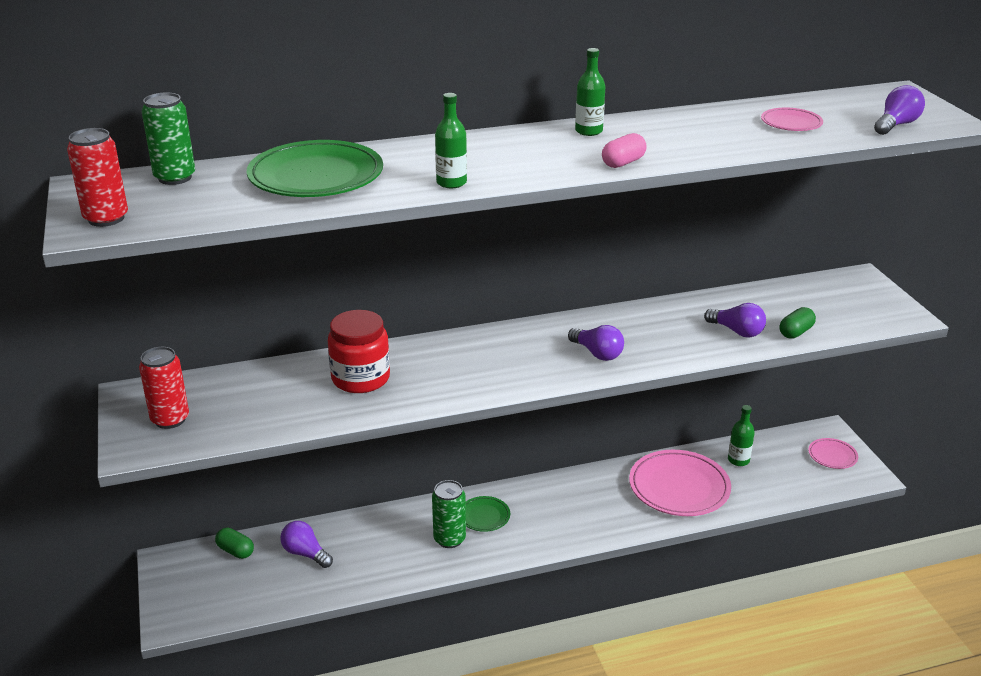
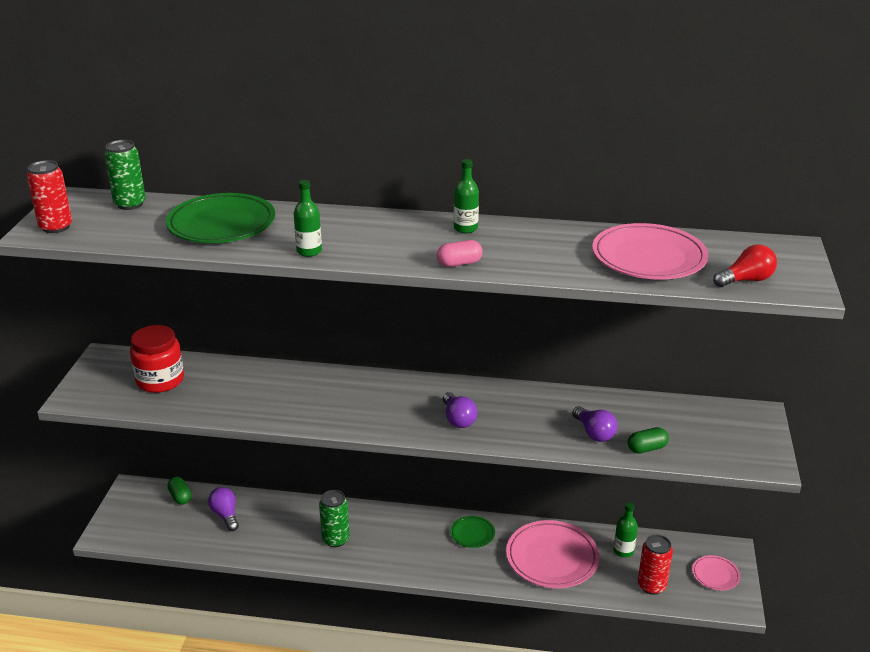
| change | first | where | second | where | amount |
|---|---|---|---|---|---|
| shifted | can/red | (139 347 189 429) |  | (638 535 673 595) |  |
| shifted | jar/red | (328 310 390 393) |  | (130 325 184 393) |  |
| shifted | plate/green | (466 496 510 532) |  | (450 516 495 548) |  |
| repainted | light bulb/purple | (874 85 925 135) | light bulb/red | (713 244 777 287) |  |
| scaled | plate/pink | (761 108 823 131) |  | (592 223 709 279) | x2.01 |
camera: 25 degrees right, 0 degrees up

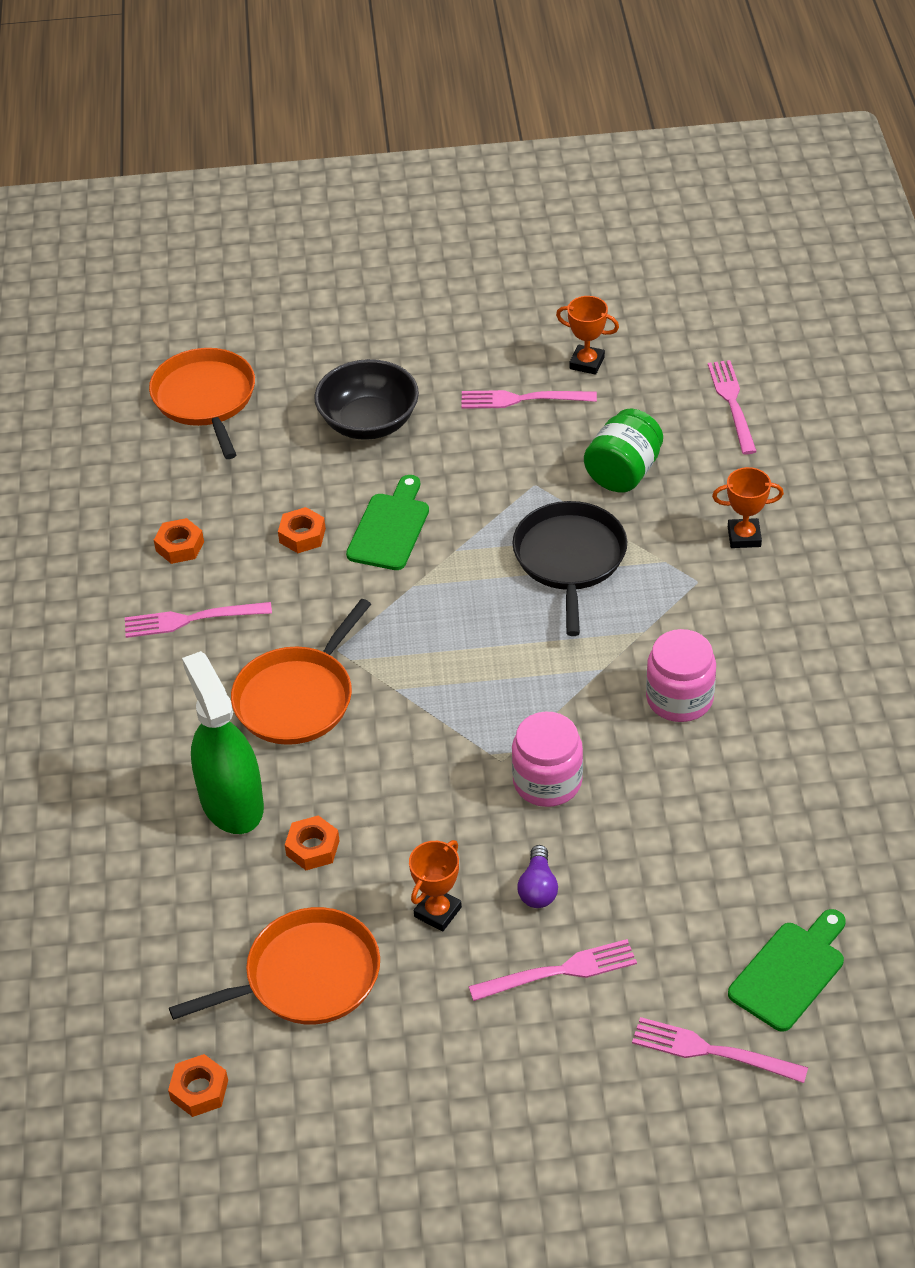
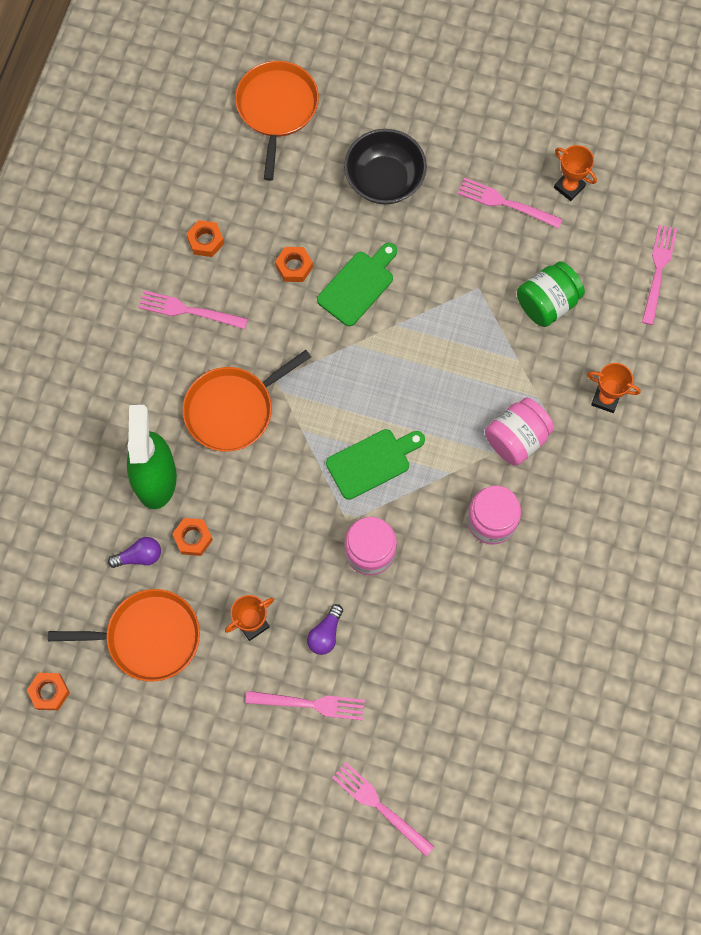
| change | first | where | second | where | amount |
|---|---|---|---|---|---|
| gone | pan/black | (512 501 627 636) |  |  |  |
| new |  |  | light bulb/purple | (108 537 161 568) |  |
| new |  |  | jar/pink | (485 397 554 466) |  |
| shifted | cutting board/green | (728 909 846 1032) |  | (326 429 425 500) |  |
camera: 20 degrees right, 25 degrees up

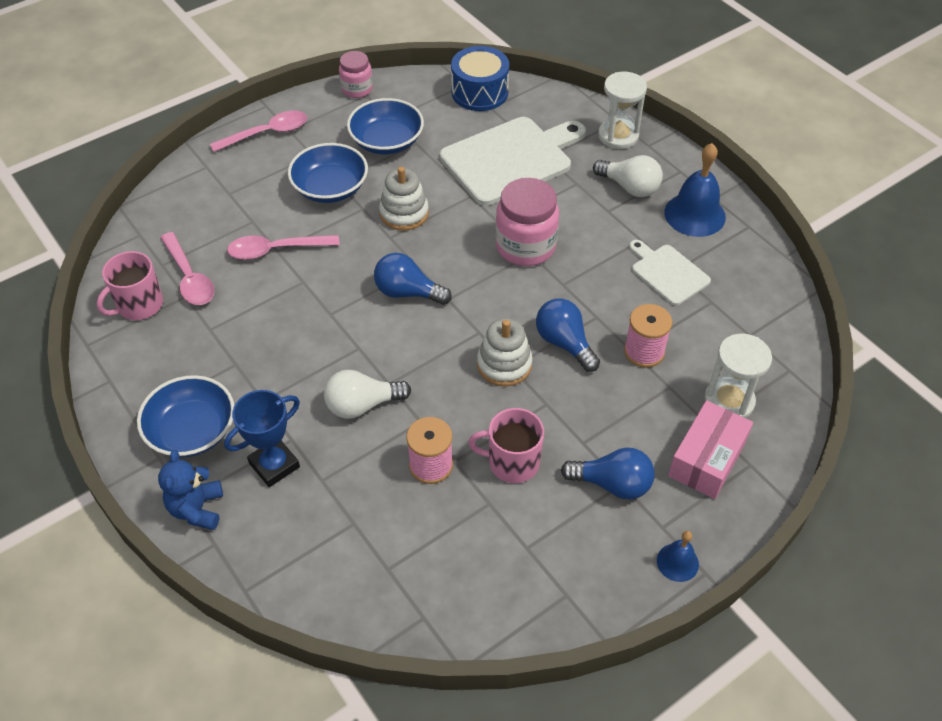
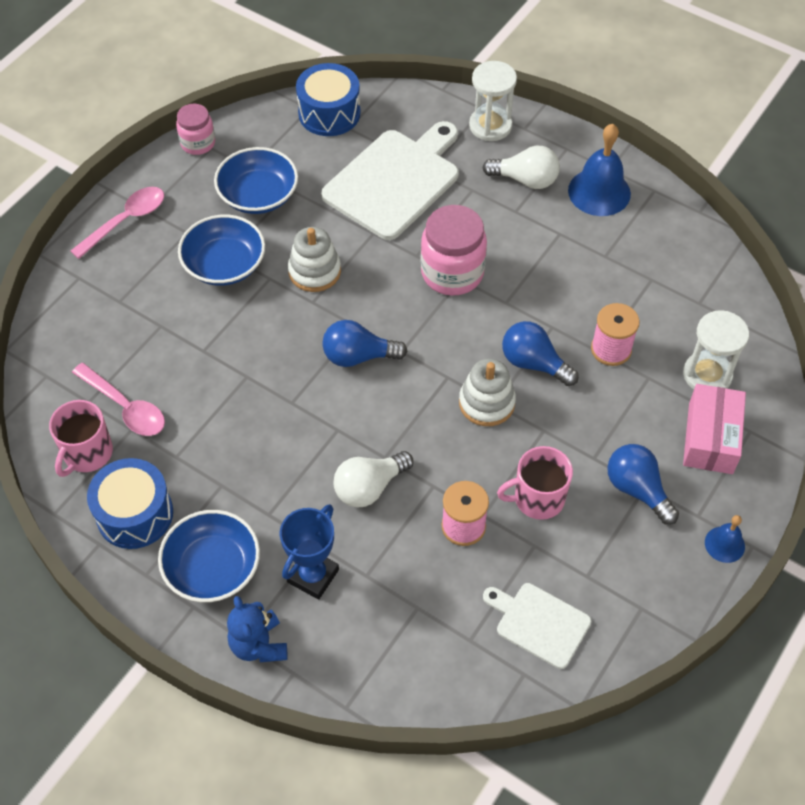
| change | first | where | second | where | amount |
|---|---|---|---|---|---|
| gone | spoon/pink | (227 235 340 260) |  |  |  |
| new |  |  | drum/blue | (87 458 173 549) |  |
| shifted | cutting board/white | (629 240 711 306) |  | (483 583 591 669) |  |
| rotated | light bulb/blue | (561 447 655 499) |  | (607 444 679 525) | 120 degrees counterclockwise |
camera: 20 degrees left, 5 degrees up

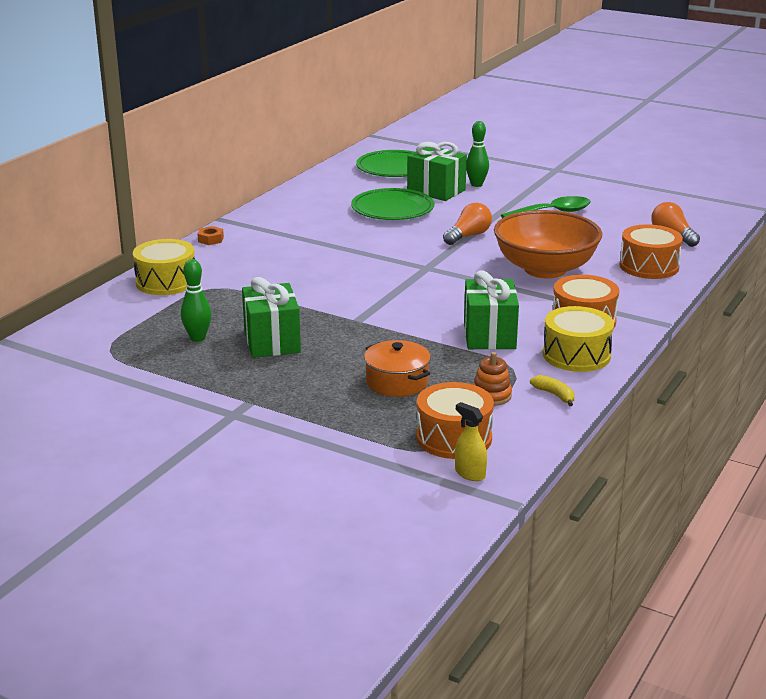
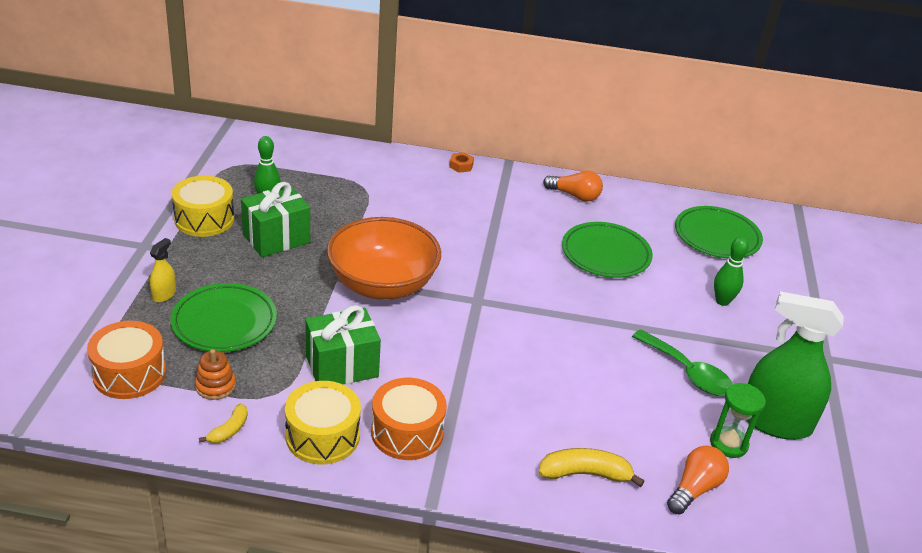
| change | first | where | second | where | amount |
|---|---|---|---|---|---|
| gone | gift/green | (407 142 467 201) |  |  |  |
| new |  |  | hourglass/green | (710 383 766 458) |  |
| new |  |  | spray bottle/green | (746 291 844 440) |  |
| shifted | drum/yellow | (133 239 195 295) |  | (172 176 234 237) |  |
| shifted | light bulb/orange | (443 203 492 245) |  | (543 170 603 202) |  |
| shifted | spray bottle/yellow | (455 402 487 481) |  | (150 238 176 302) |  |
| shifted | bowl/orange | (494 210 602 278) |  | (327 217 441 300) |  |
| swapped | pot/orange | (364 340 431 397) | plate/green | (170 283 277 352) |  |
| swapped | drum/orange | (619 224 683 279) | banana/yellow | (538 448 645 487) |  |
camera: 65 degrees right, 10 degrees up

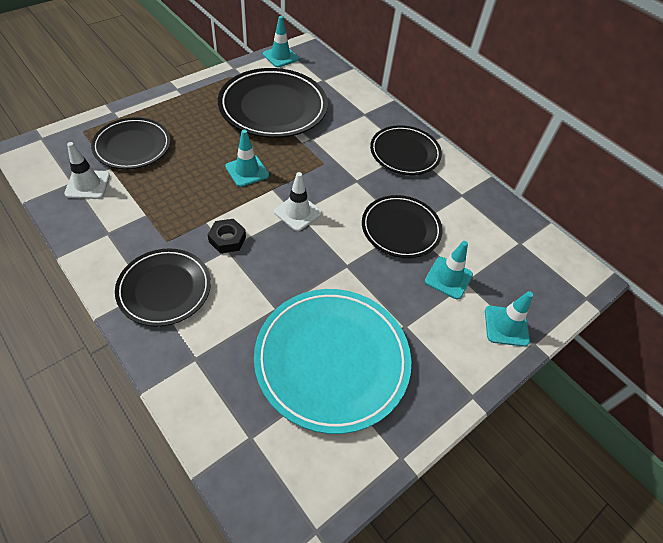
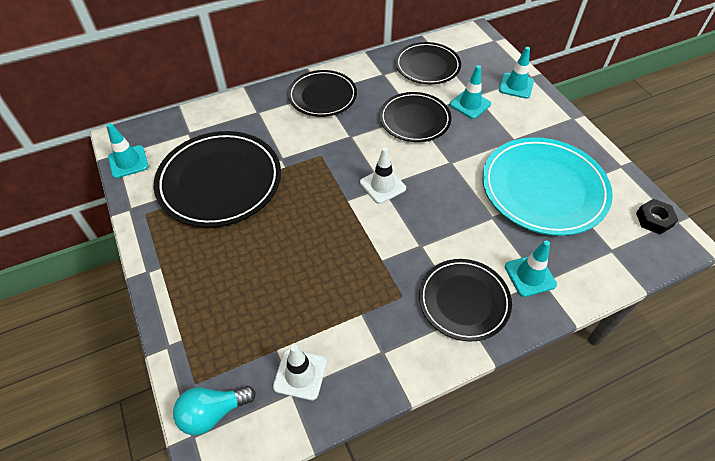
| change | first | where | second | where | amount |
|---|---|---|---|---|---|
| new |  |  | light bulb/turquoise | (173 386 256 435) |  |
| shifted | plate/black | (91 118 171 169) |  | (395 42 461 84) |  |
| shifted | nut/black | (208 219 246 254) |  | (636 199 678 235) |  |
| shifted | traffic cone/turquoise | (225 130 269 187) |  | (505 241 557 297) |  |
camera: 70 degrees left, 0 degrees up

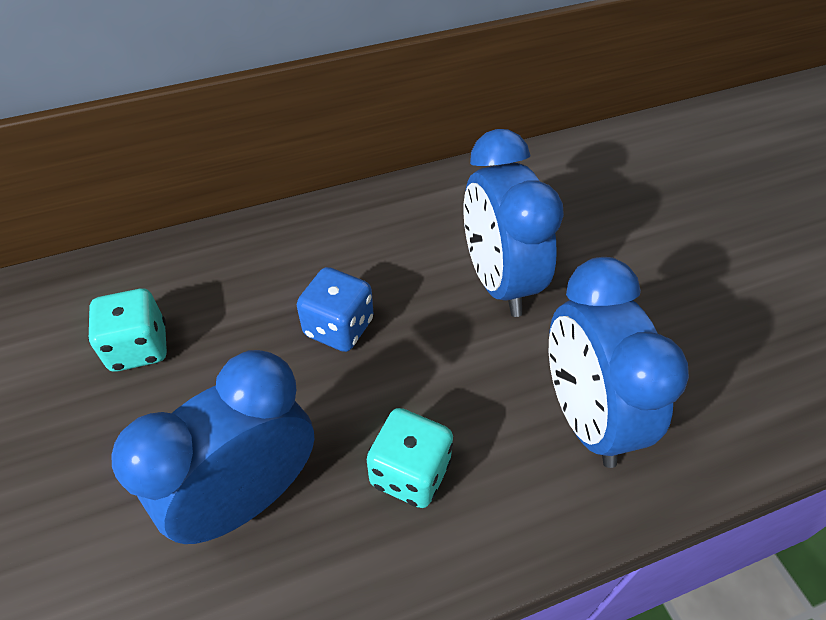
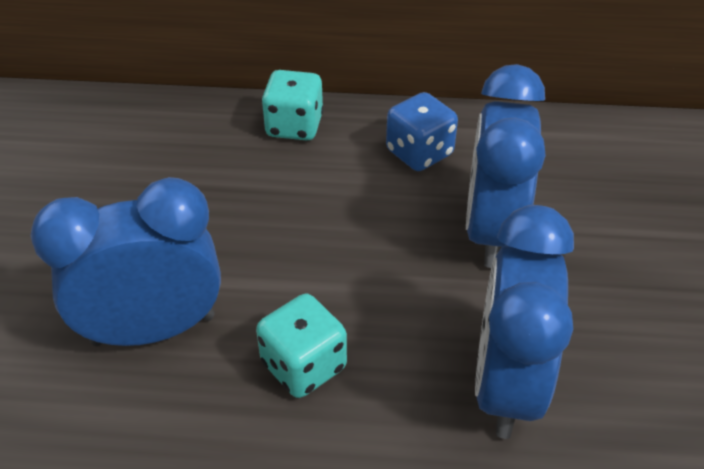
| change | first | where | second | where | amount |
|---|---|---|---|---|---|
| shifted | dice/turquoise | (88 289 167 372) |  | (261 70 324 140) |  |
| shifted | dice/blue | (297 267 374 352) |  | (386 92 458 171) |  |
camera: 25 degrees right, 5 degrees down

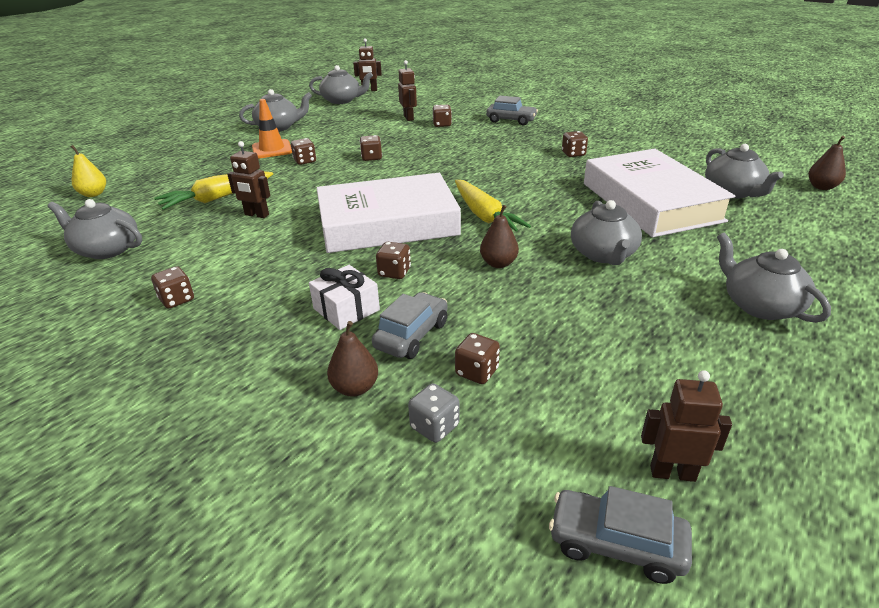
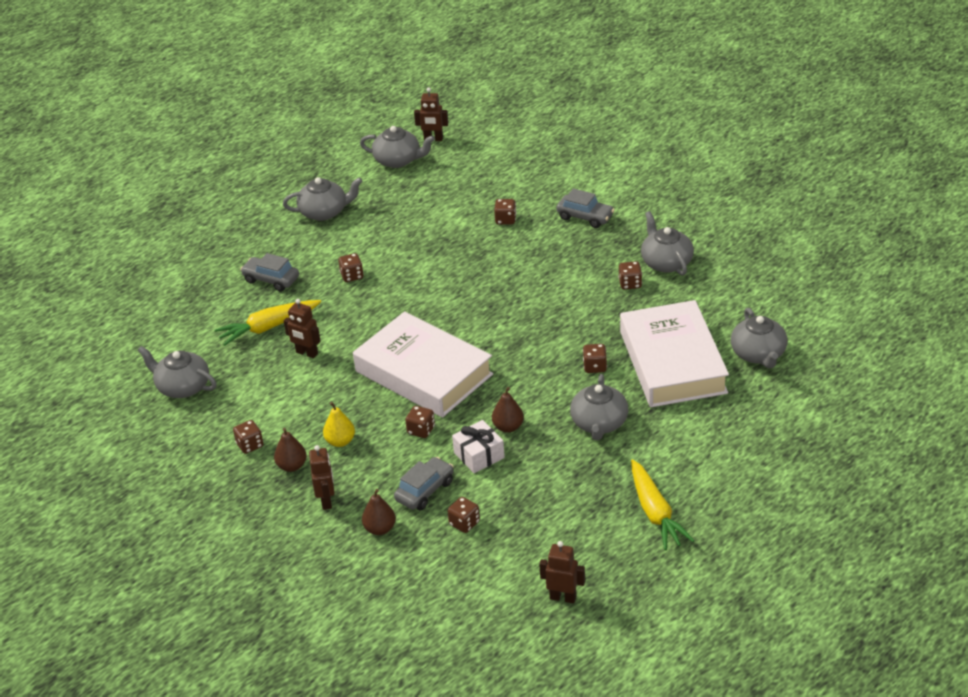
| change | first | where | second | where | amount |
|---|---|---|---|---|---|
| gone | traffic cone/orange | (252 99 292 159) |  |  |  |
| gone | dice/grey | (408 383 460 443) |  |  |  |
| shifted | pear/yellow | (71 145 106 197) |  | (323 402 355 447) |  |
| shifted | gift/white | (309 265 380 330) |  | (452 420 505 473) |  |
| shifted | dice/brown | (360 135 382 161) |  | (583 344 607 373) |  |
| shifted | robot/brown | (398 60 417 121) |  | (309 445 335 510) |  |
| shifted | carrot/yellow | (455 180 531 232) |  | (631 459 695 550) |  |
| shifted | car/grey | (549 486 692 584) |  | (240 253 299 291) |  |
| shifted | teapot/grey | (717 233 831 323) |  | (641 211 694 276) |  |
| shifted | pear/brown | (808 136 846 190) |  | (274 428 307 472) |  |
| rotated | book/white | (317 173 461 253) |  | (353 311 493 418) | 45 degrees clockwise |
camera: 10 degrees right, 5 degrees up

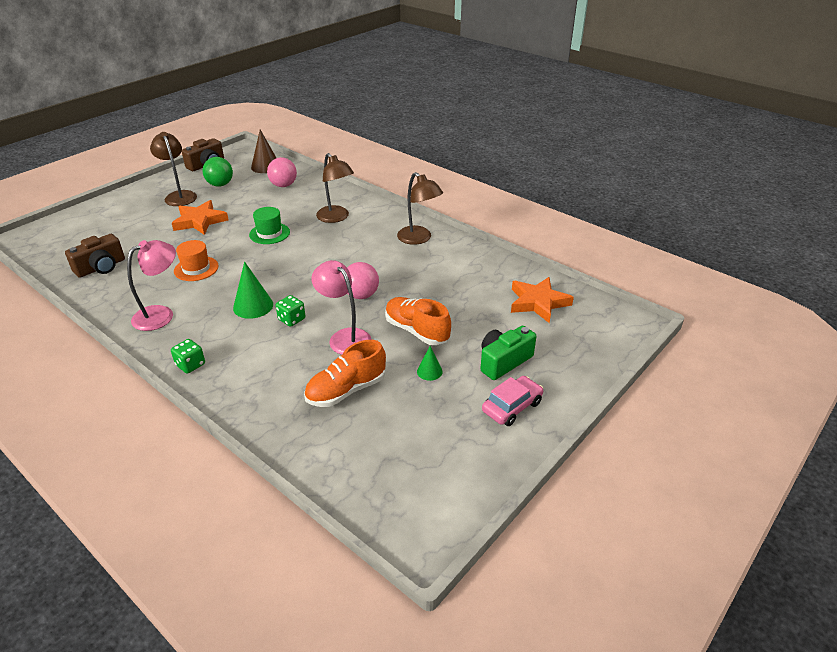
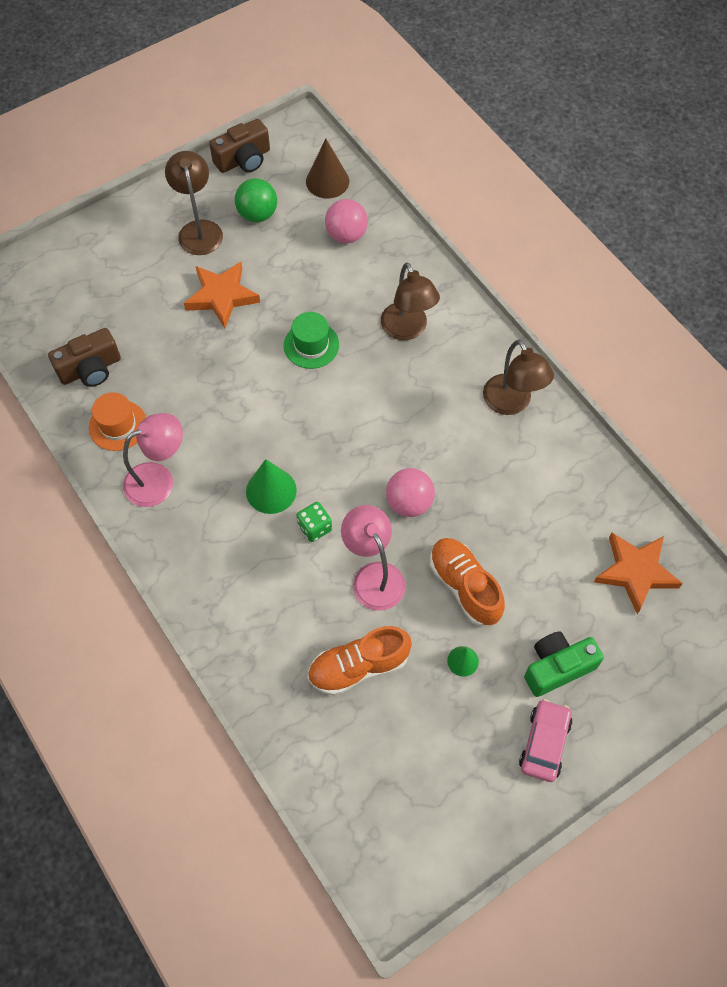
| change | first | where | second | where | amount |
|---|---|---|---|---|---|
| gone | dice/green | (171 339 205 374) |  |  |  |
| shifted | hat/orange | (174 240 218 281) |  | (89 392 146 451) |  |
| rotated | car/pink | (482 376 543 426) |  | (519 699 573 782) | 45 degrees counterclockwise |
camera: 15 degrees right, 25 degrees up

